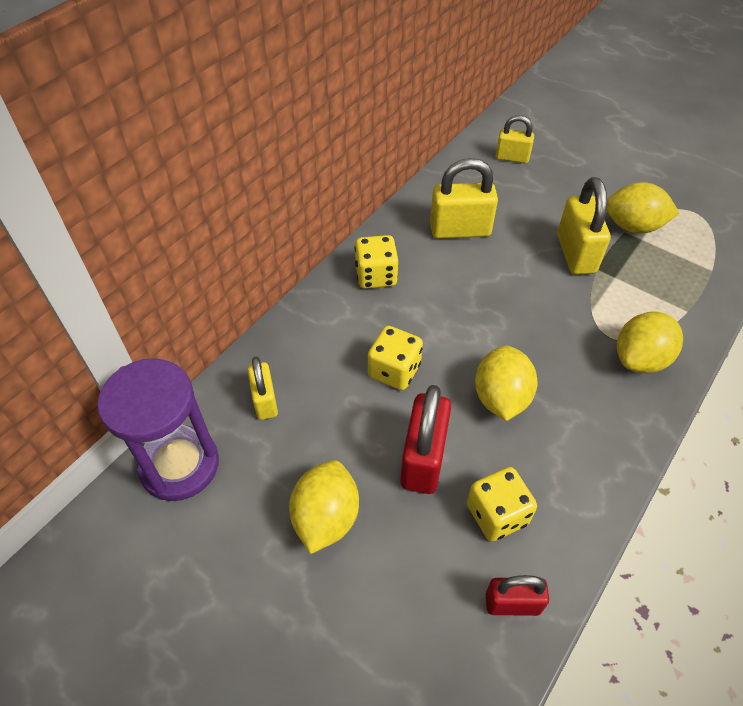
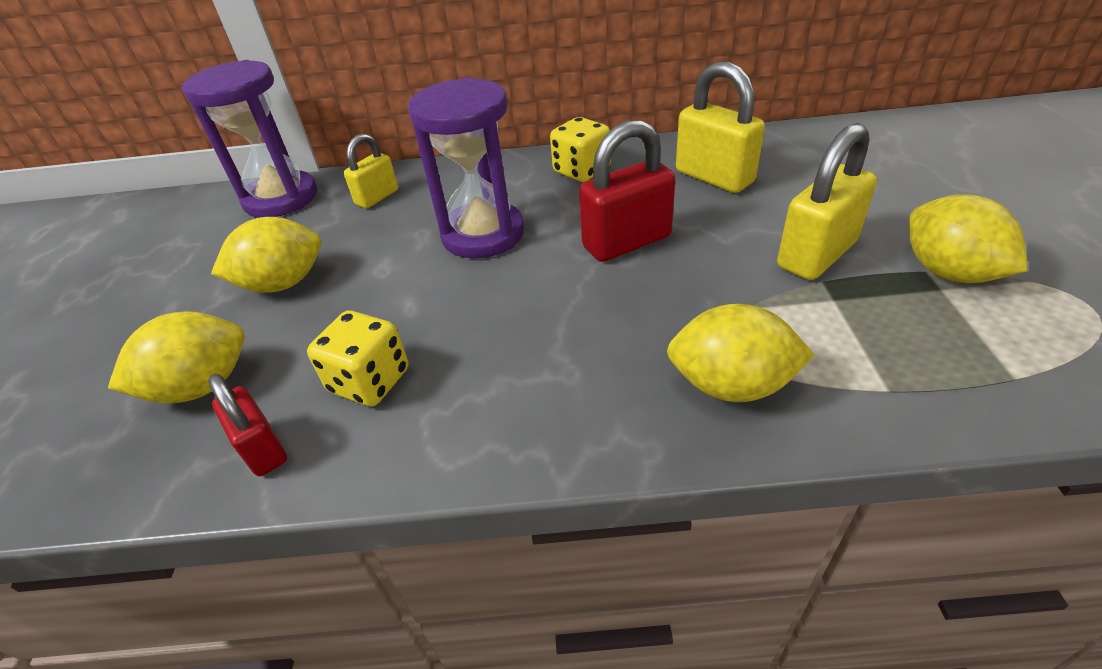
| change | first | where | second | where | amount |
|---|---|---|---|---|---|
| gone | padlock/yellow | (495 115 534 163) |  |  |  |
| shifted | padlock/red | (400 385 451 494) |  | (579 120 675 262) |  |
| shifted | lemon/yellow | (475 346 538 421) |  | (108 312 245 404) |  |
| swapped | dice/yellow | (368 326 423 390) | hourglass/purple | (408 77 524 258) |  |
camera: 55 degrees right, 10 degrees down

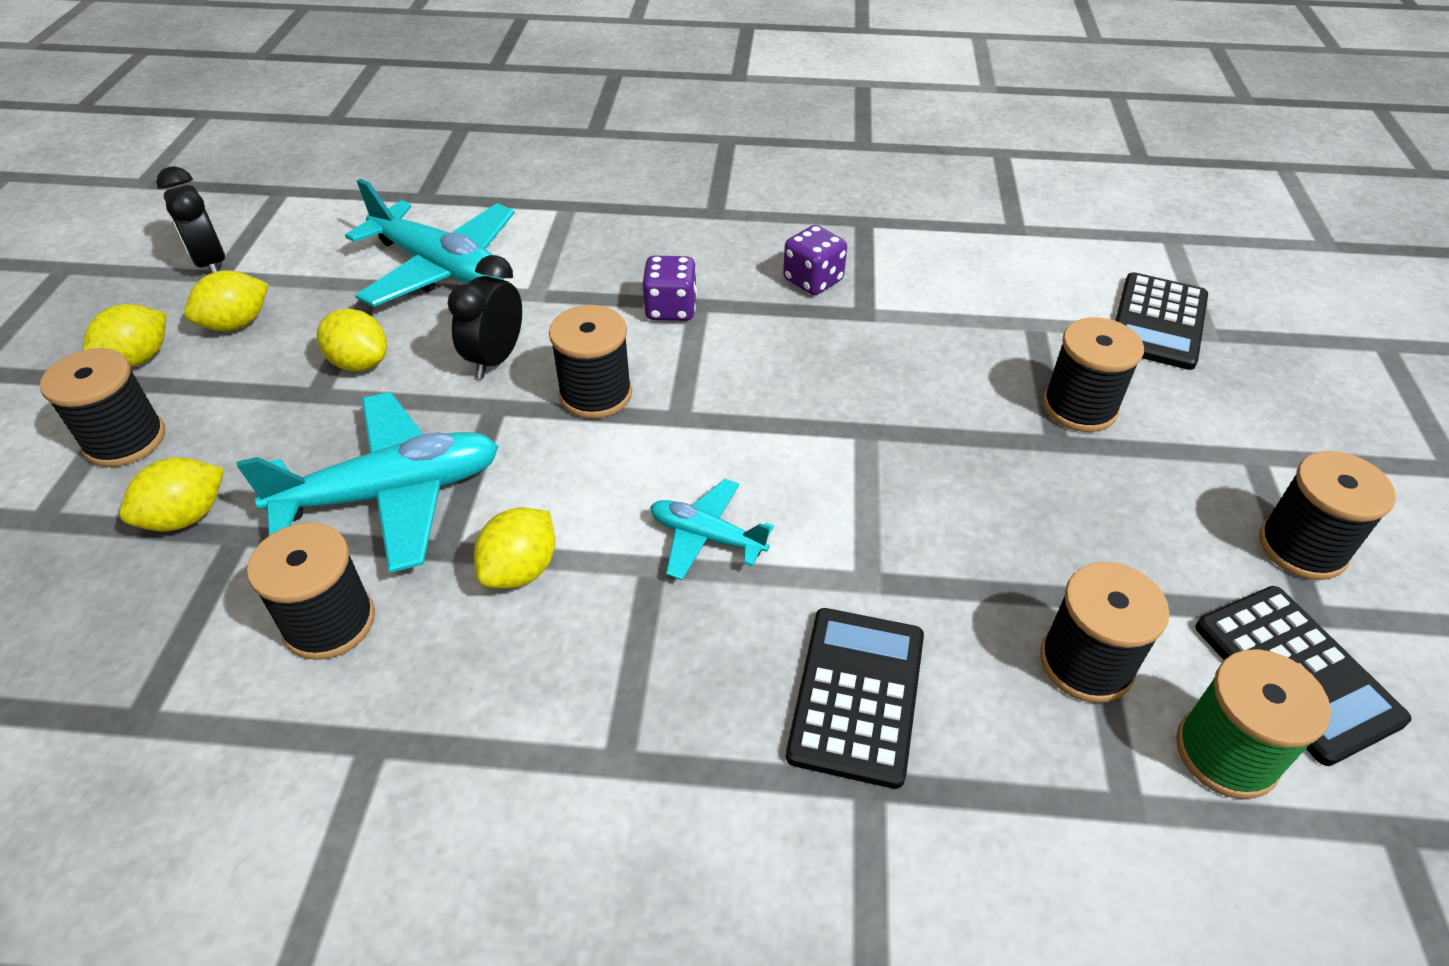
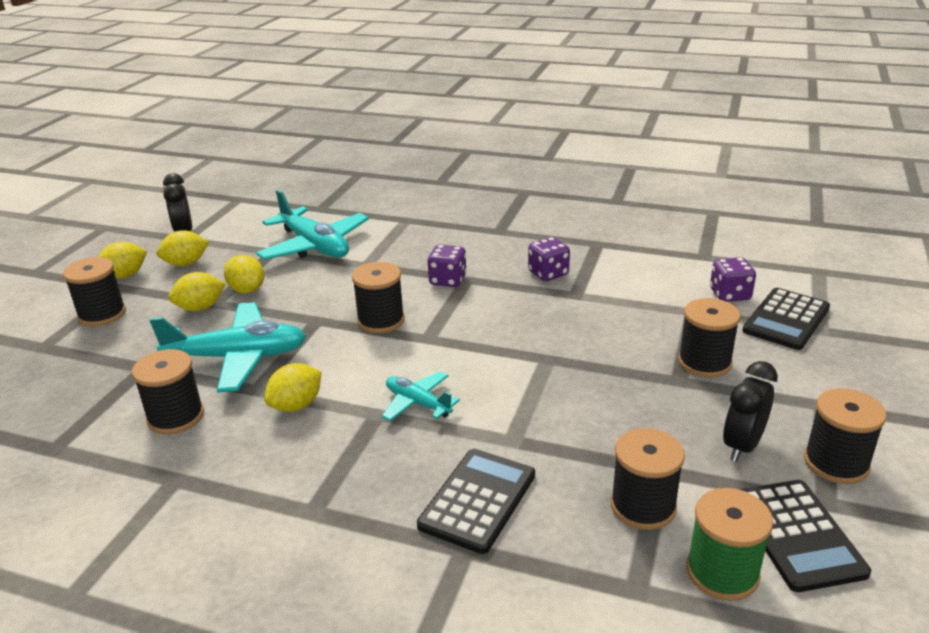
| change | first | where | second | where | amount |
|---|---|---|---|---|---|
| new |  |  | dice/purple | (710 257 756 302) |  |
| shifted | lemon/yellow | (120 457 224 531) |  | (169 272 226 311) |  |
| shifted | clock/black | (447 255 522 379) |  | (723 361 778 462) |  |
camera: 15 degrees right, 15 degrees down

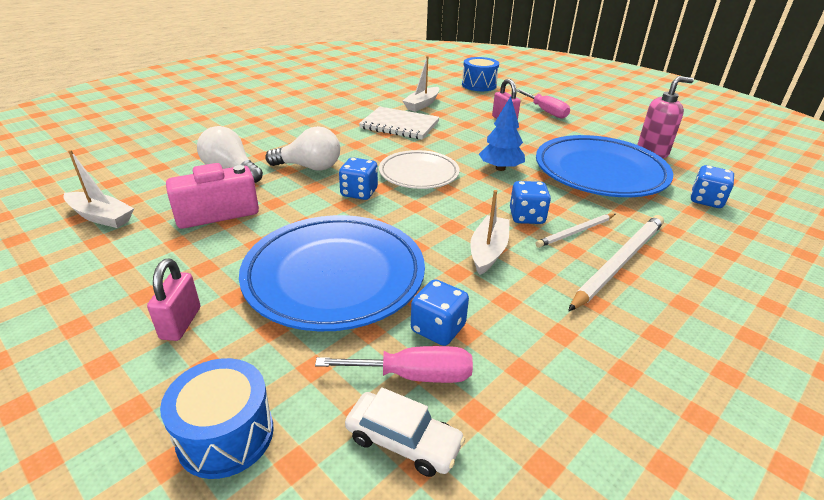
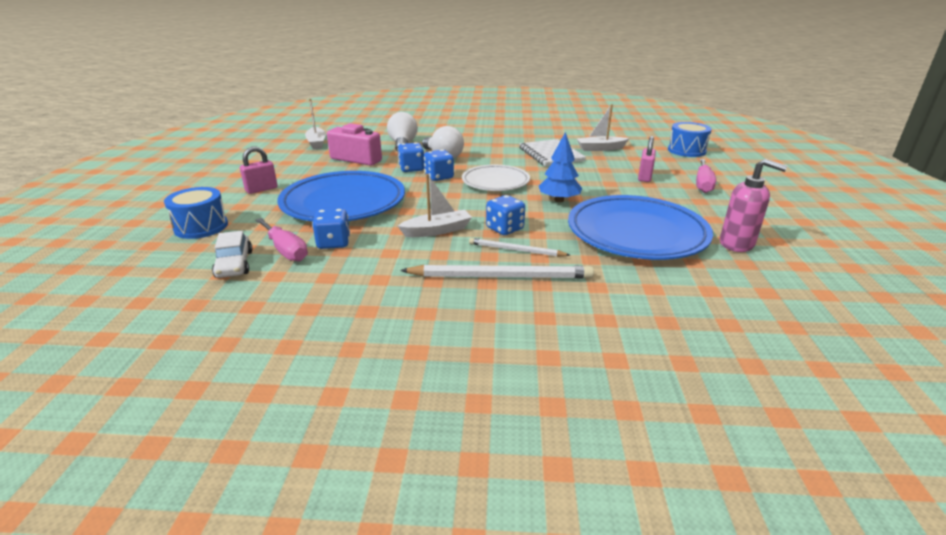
| change | first | where | second | where | amount |
|---|---|---|---|---|---|
| shifted | dice/blue | (691 165 734 208) |  | (398 142 424 172) |  |
camera: 50 degrees right, 5 degrees down

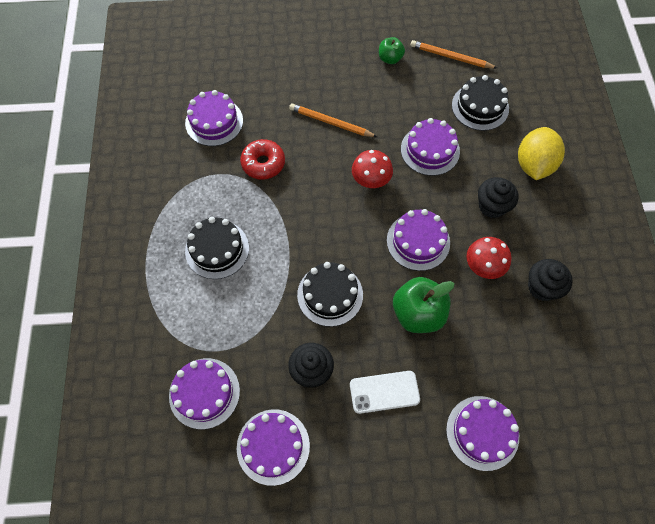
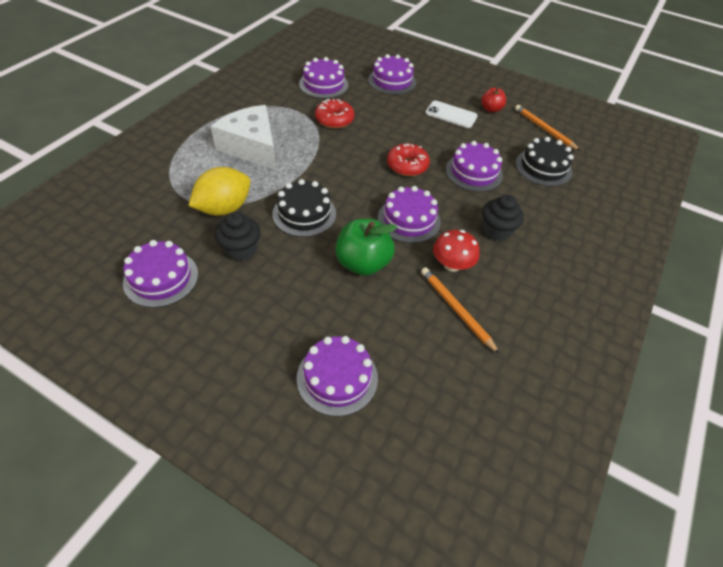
| change | first | where | second | where | amount |
|---|---|---|---|---|---|
| gone | cupcake/black | (528 259 573 301) |  |  |  |
| shifted | cake/purple | (169 358 240 429) |  | (368 54 416 95) |  |
| shifted | pencil/orange | (289 103 377 137) |  | (421 267 500 354) |  |
| shifted | phone/white | (350 371 420 414) |  | (425 101 478 128) |  |
| shifted | lemon/yellow | (518 127 565 180) |  | (188 167 250 216) |  |
| swapped | cake/black | (185 217 249 279) | cheese/white | (211 105 276 170) |  |
| swapped | mushroom/red | (352 150 393 188) | donut/red | (387 144 430 176) |  |
| repainted | apple/green | (379 37 405 64) | apple/red | (481 87 506 113) |  |
camera: 30 degrees right, 15 degrees down

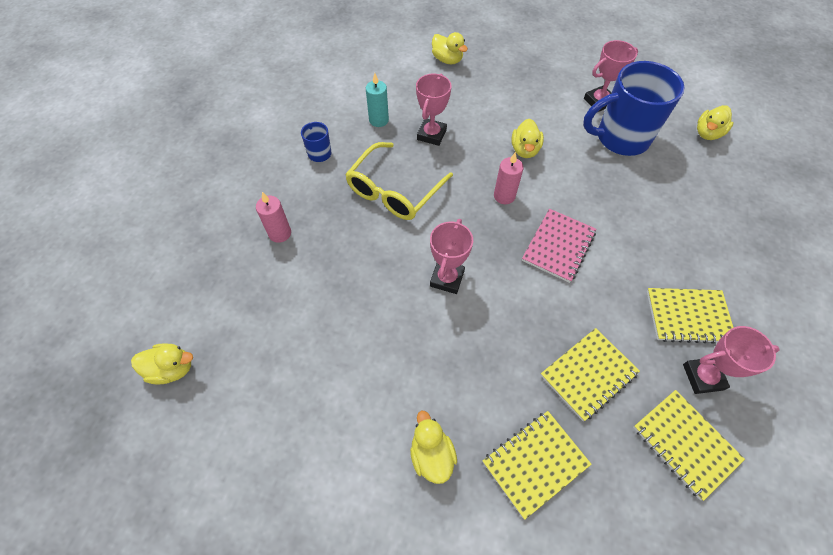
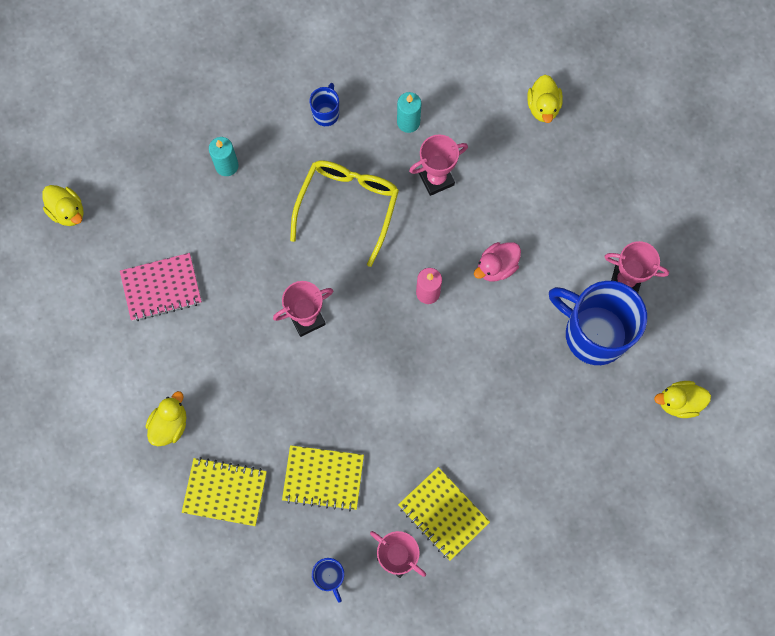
| change | first | where | second | where | amount |
|---|---|---|---|---|---|
| shifted | notebook/pink | (522 209 596 283) |  | (120 253 202 321) |  |
| swapped | notebook/yellow | (633 390 745 501) | mug/blue | (312 558 344 603) |  |
| repainted | candle/pink | (256 192 291 243) | candle/turquoise | (209 137 238 176) |  |
| repainted | duck/yellow | (511 119 544 158) | duck/pink | (474 242 521 281) |  |
| rotated | glasses/yellow | (345 142 453 220) |  | (290 160 399 267) | 120 degrees clockwise |
camera: 45 degrees right, 15 degrees up

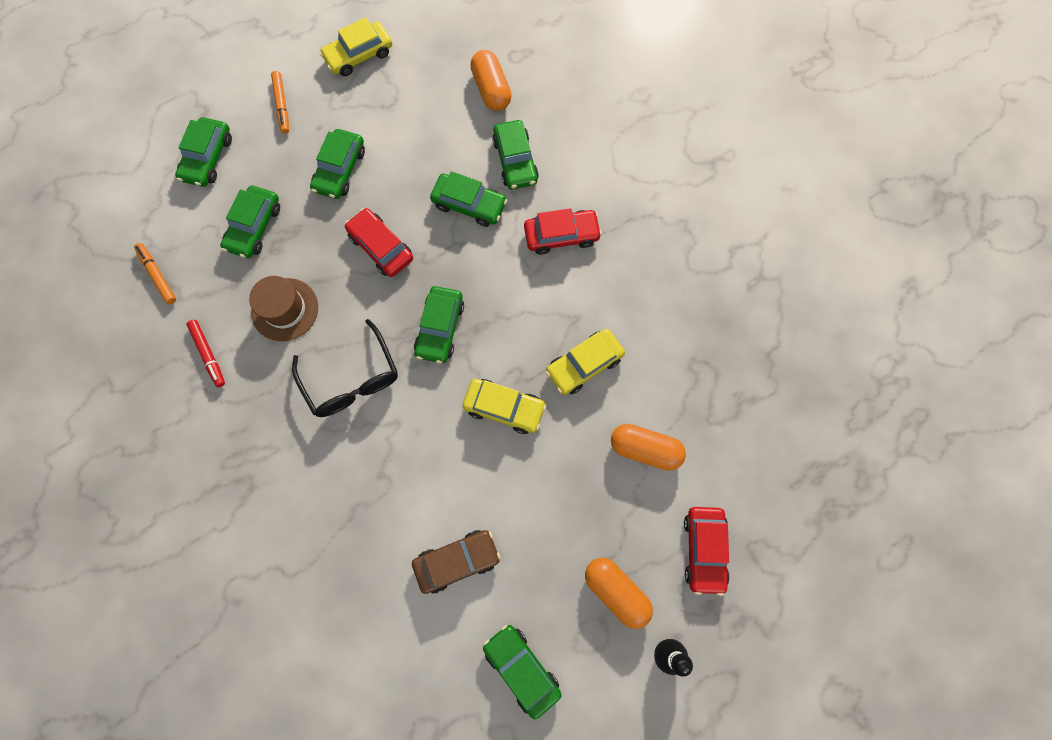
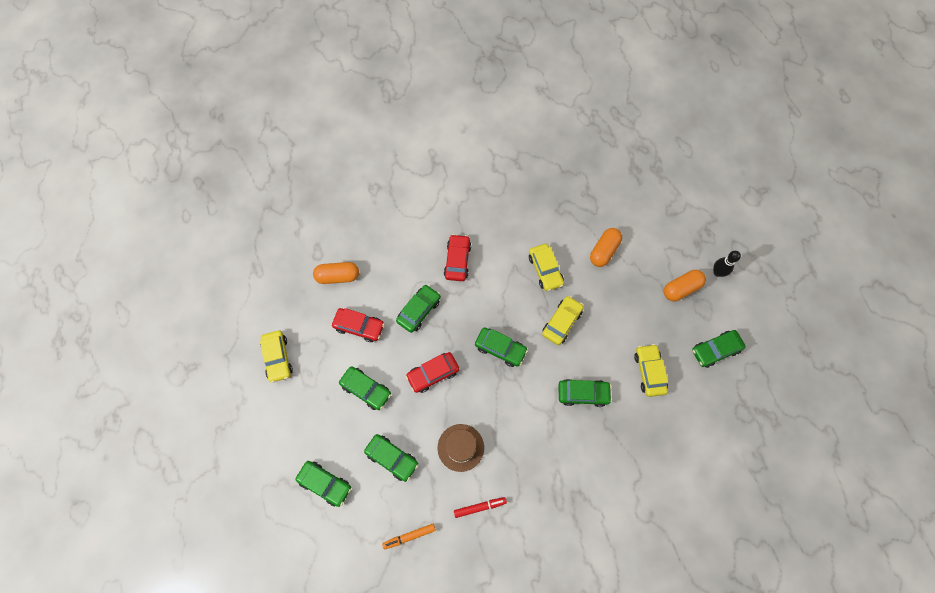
| change | first | where | second | where | amount |
|---|---|---|---|---|---|
| gone | marker/orange | (271 71 289 134) |  |  |  |
| gone | glasses/black | (292 319 398 417) |  |  |  |
| shifted | car/green | (492 120 539 190) |  | (559 379 612 407) |  |
| shifted | car/red | (684 507 730 596) |  | (332 308 384 342) |  |
| repainted | car/brown | (412 530 501 594) | car/yellow | (634 344 668 397) |  |
camera: 75 degrees left, 5 degrees down

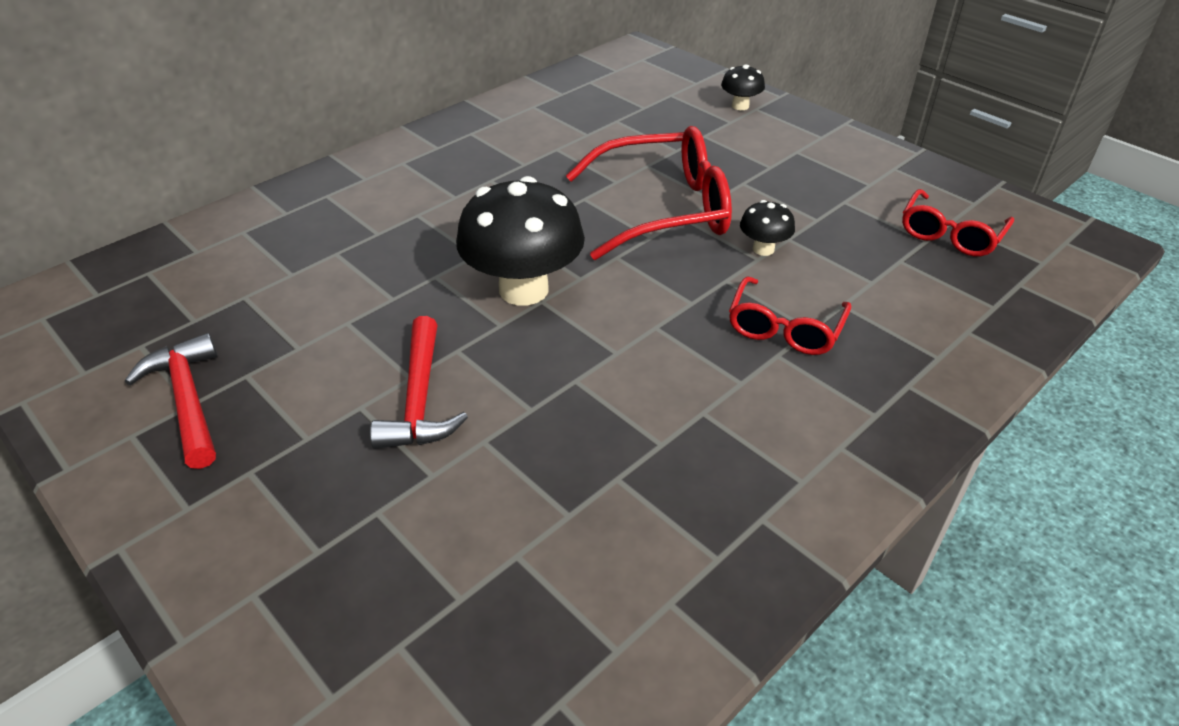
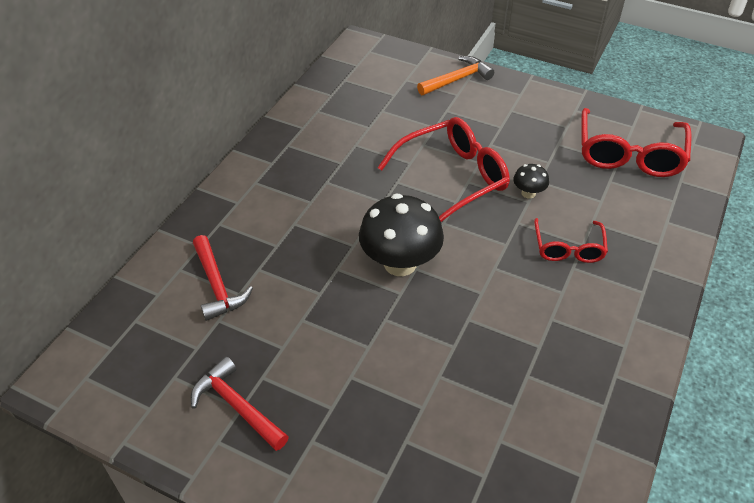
| change | first | where | second | where | amount |
|---|---|---|---|---|---|
| shifted | hammer/red | (370 316 468 449) |  | (193 235 253 321) |  |
| swapped | mushroom/black | (721 65 765 110) | hammer/orange | (417 56 494 95) |  |
| scaled | glasses/red | (902 189 1014 257) |  | (581 108 692 177) | x1.72 |
camera: 20 degrees left, 5 degrees up

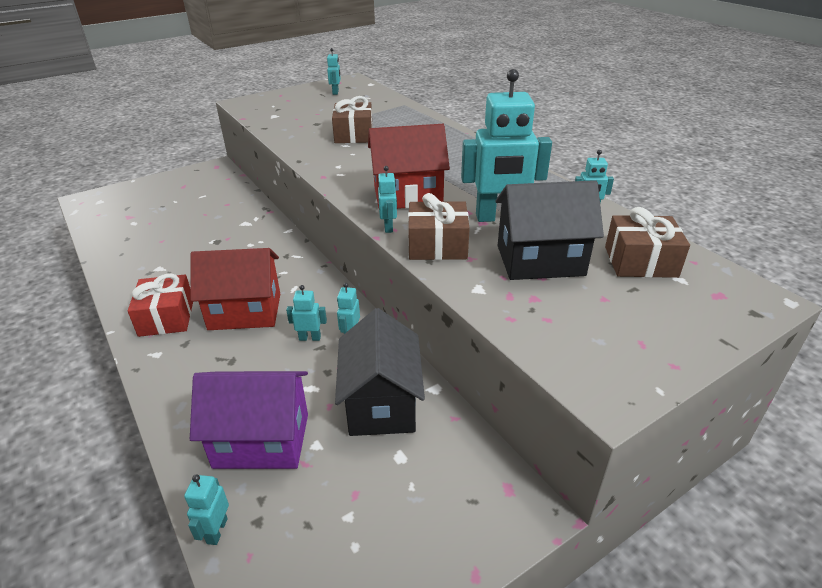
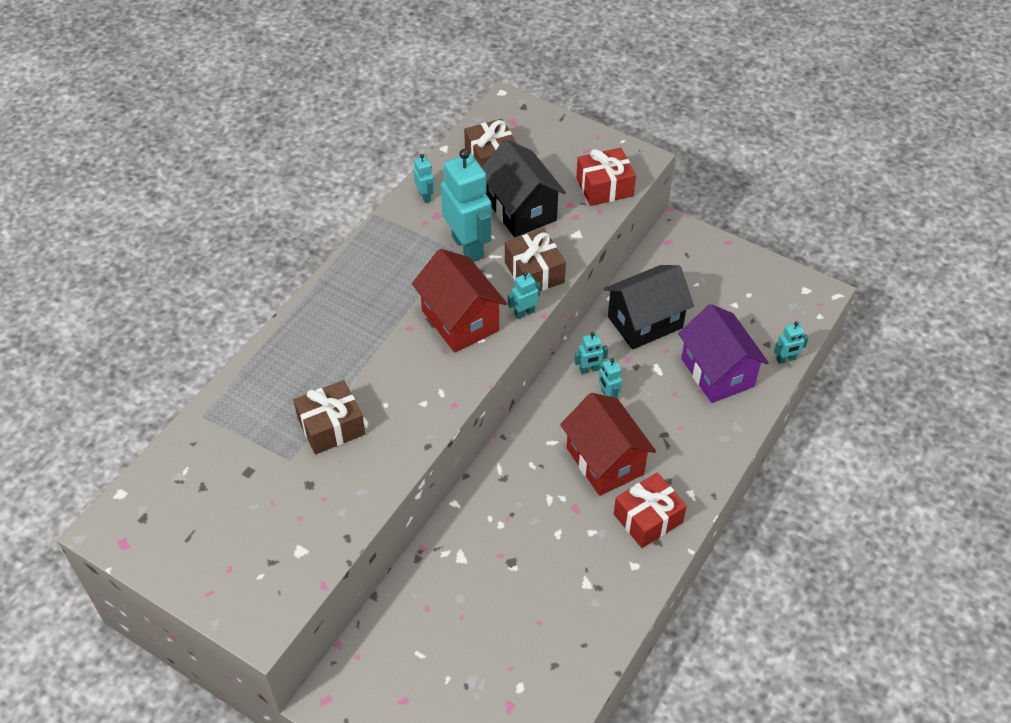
| change | first | where | second | where | amount |
|---|---|---|---|---|---|
| gone | robot/turquoise | (327 48 341 95) |  |  |  |
| new |  |  | gift/red | (576 148 636 206) |  |
camera: 115 degrees left, 15 degrees up

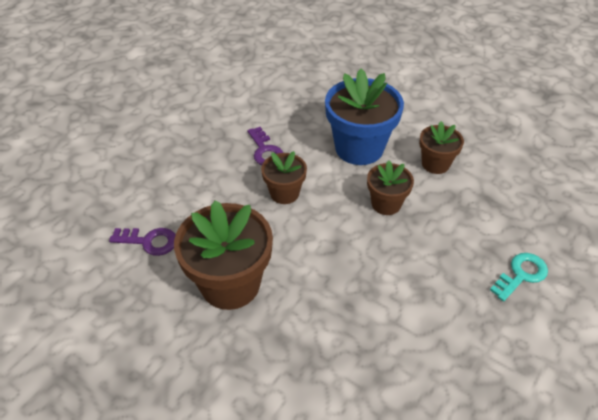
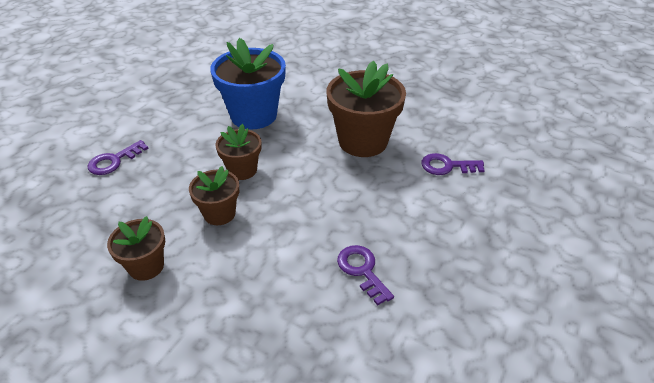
| change | first | where | second | where | amount |
|---|---|---|---|---|---|
| shifted | flower pot/brown | (261 151 307 204) |  | (215 124 262 180) |  |
| shifted | flower pot/blue | (325 69 404 165) |  | (210 38 286 129) |  |
| repainted | key/turquoise | (490 253 548 301) | key/purple | (88 140 149 175) |  |
camera: 175 degrees right, 5 degrees down

